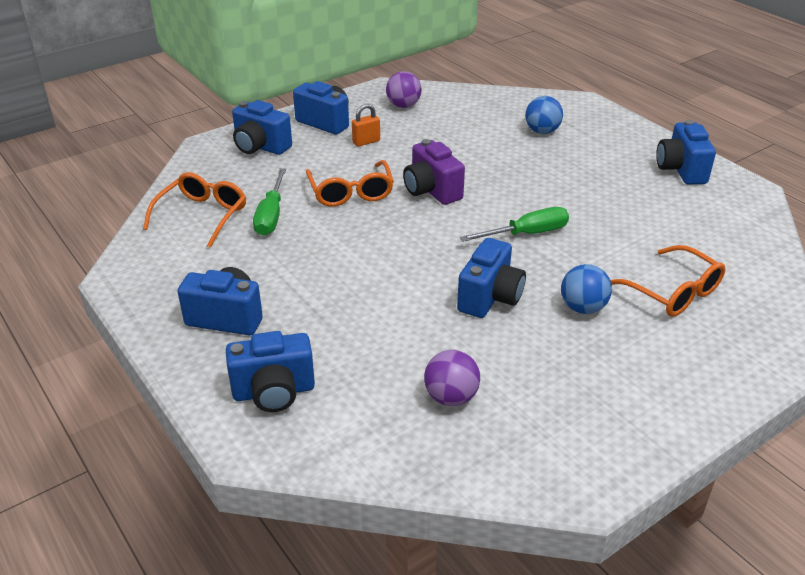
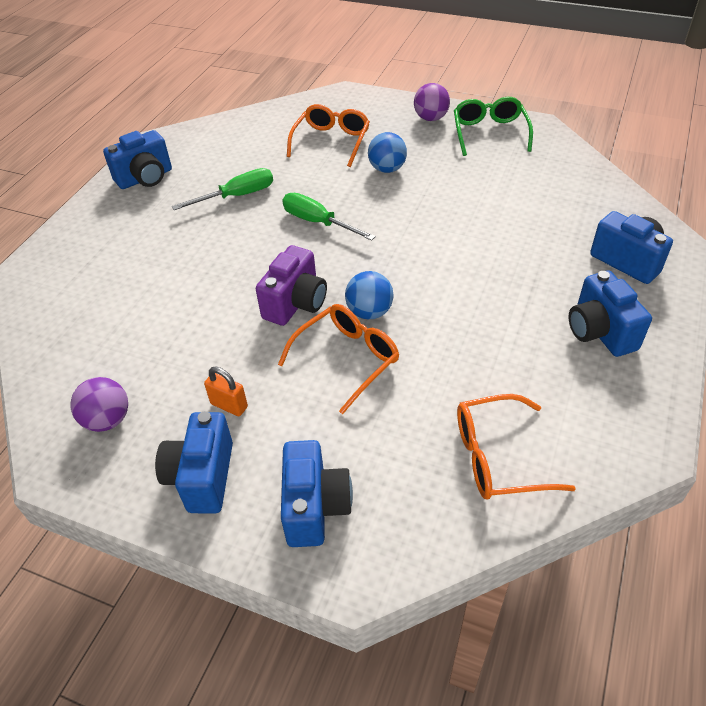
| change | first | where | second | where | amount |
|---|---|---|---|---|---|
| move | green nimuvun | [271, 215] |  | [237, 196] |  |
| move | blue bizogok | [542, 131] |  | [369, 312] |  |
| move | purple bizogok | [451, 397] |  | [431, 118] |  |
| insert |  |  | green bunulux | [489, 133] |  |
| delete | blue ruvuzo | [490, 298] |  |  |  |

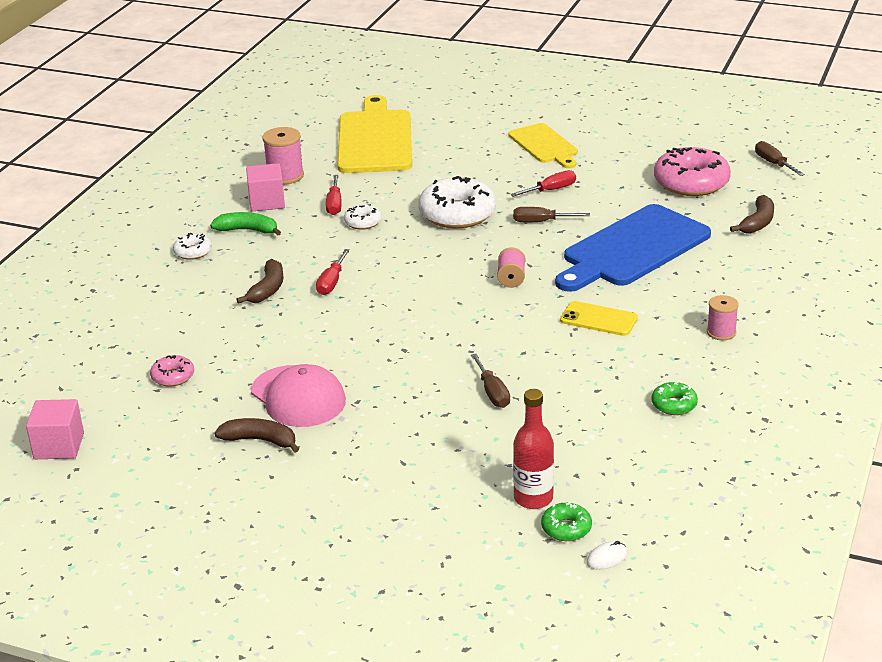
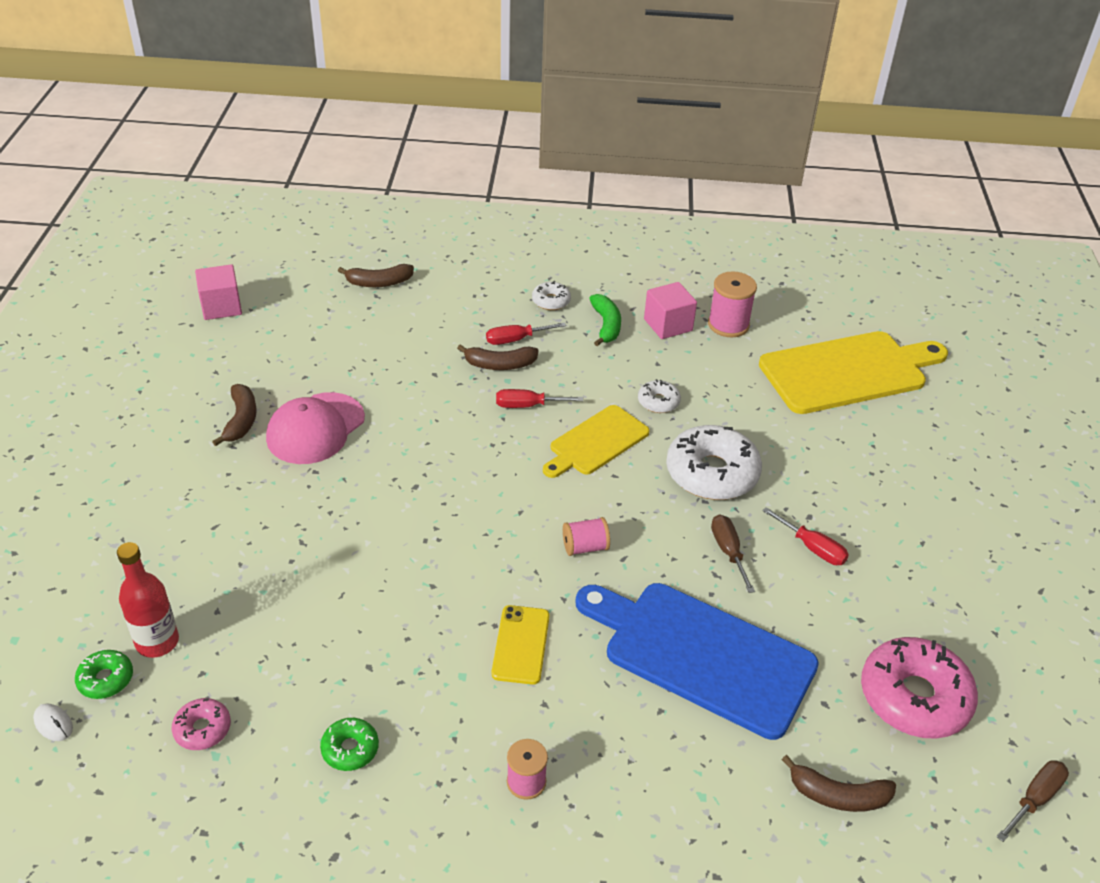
| change | first | where | second | where | amount |
|---|---|---|---|---|---|
| move | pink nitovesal | [173, 377] |  | [202, 729] |  |
| insert |  |  | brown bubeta | [379, 283] |  |
| move | red nimuvun | [334, 204] |  | [515, 340] |  |
| move | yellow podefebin | [544, 145] |  | [596, 442] |  |
| delete | brown nimuvun | [492, 393] |  |  |  |

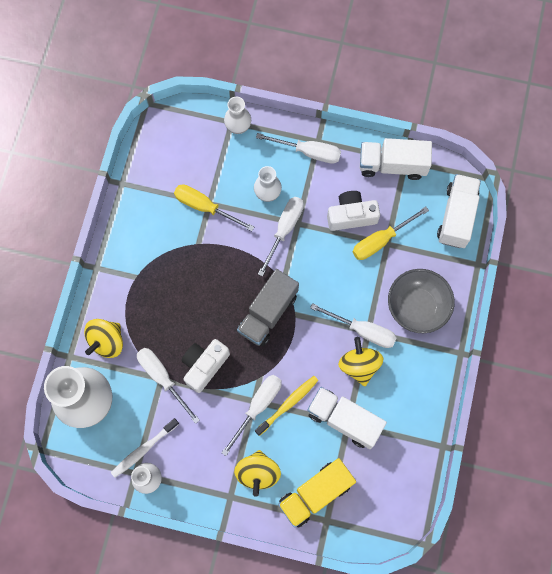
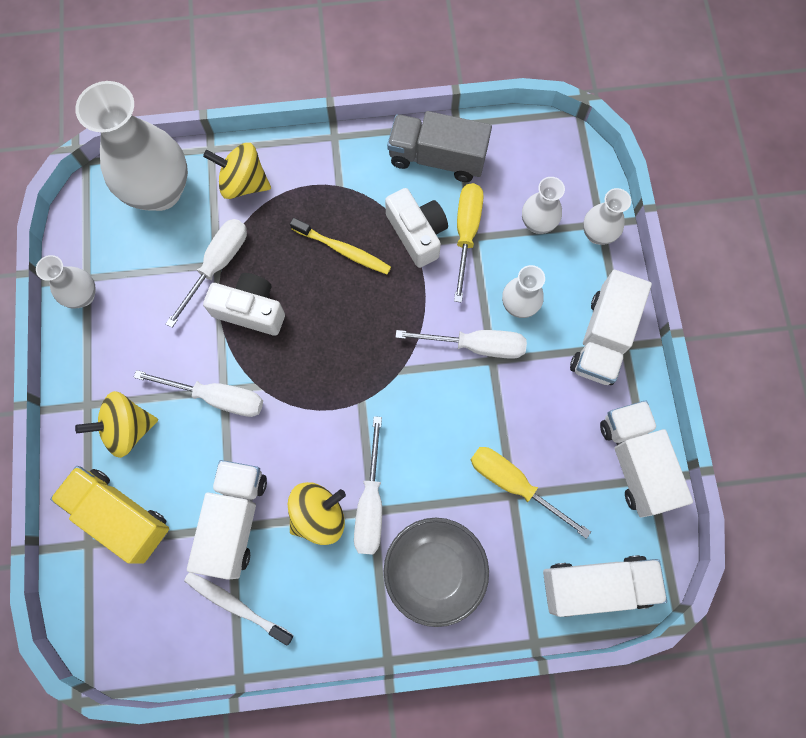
| change | first | where | second | where | amount |
|---|---|---|---|---|---|
| move | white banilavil | [143, 449] |  | [236, 606] |  |
| move | yellow banilavil | [288, 404] |  | [343, 250] |  |
| move | white ruvuzo | [351, 216] |  | [417, 233] |  |
| move | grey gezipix | [268, 313] |  | [437, 158] |  |
| insert |  |  | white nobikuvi | [537, 223] |  |
| replace | white nimuvun | [308, 152] | white gezipix | [602, 338] |  |

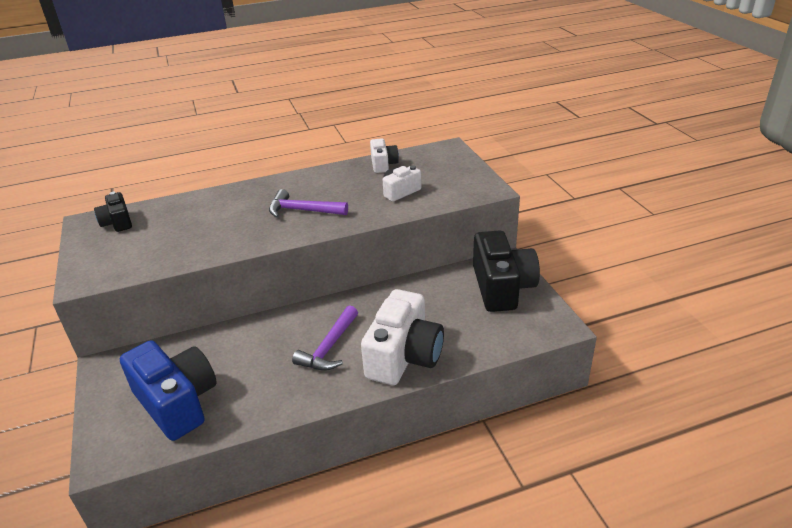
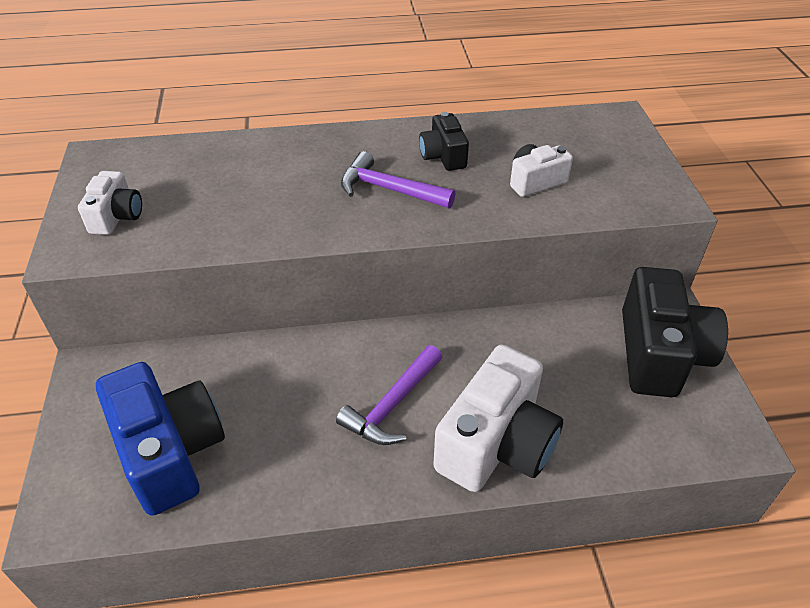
| change | first | where | second | where | amount |
|---|---|---|---|---|---|
| move | white ruvuzo | [383, 164] |  | [116, 217] |  |
| move | black ruvuzo | [117, 222] |  | [443, 156] |  |

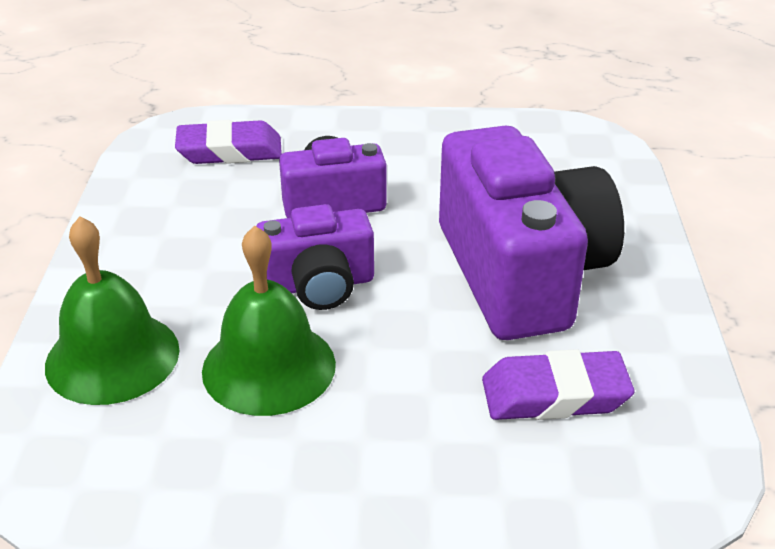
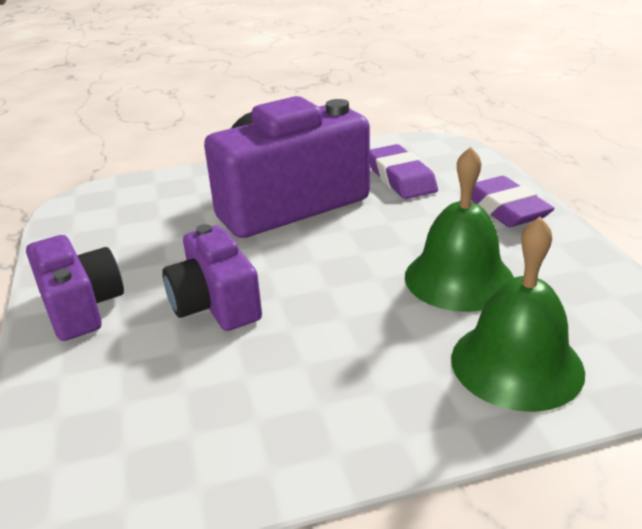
| change | first | where | second | where | amount |
|---|---|---|---|---|---|
| move | purple ruvuzo | [318, 285] |  | [81, 307] |  |
| move | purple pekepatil | [230, 151] |  | [505, 209] |  |

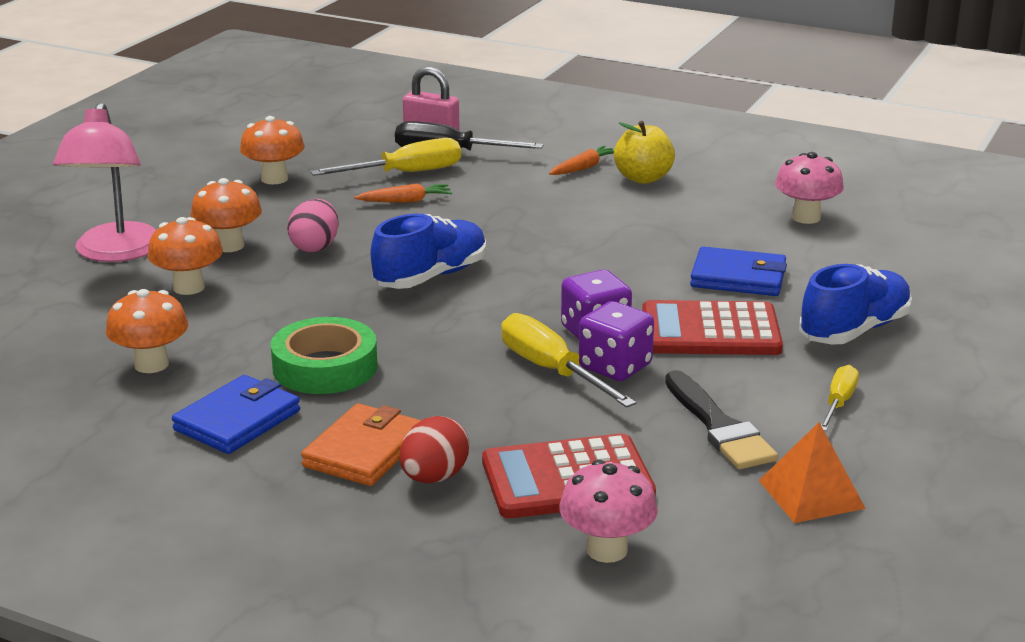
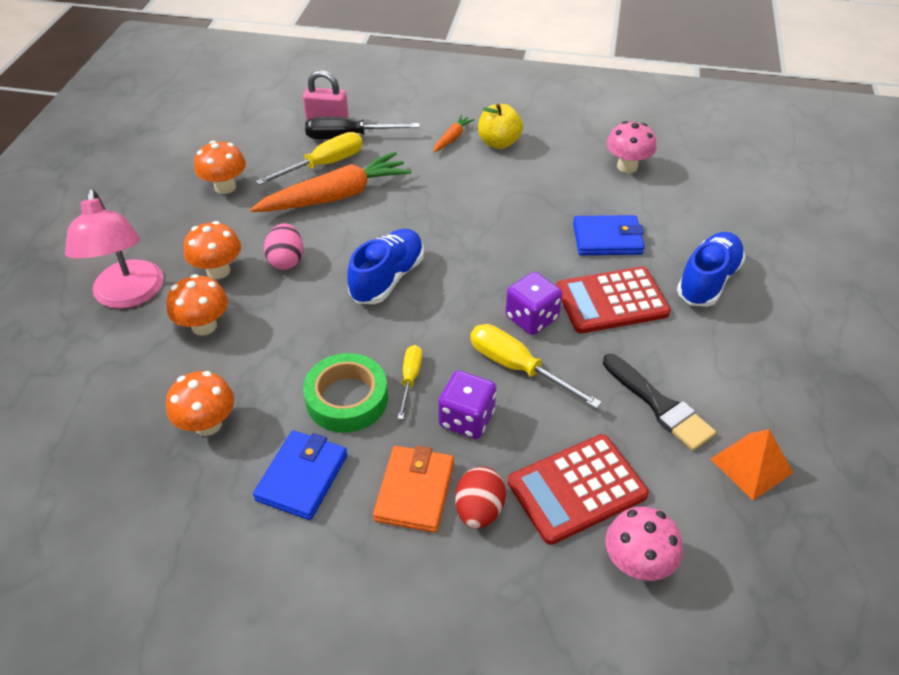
| change | first | where | second | where | amount |
|---|---|---|---|---|---|
| resize | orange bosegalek | [406, 201] |  | [336, 196] | x2.20 |
| move | yellow nimuvun | [838, 403] |  | [410, 379] |  |
| move | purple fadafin | [615, 367] |  | [466, 419] |  |

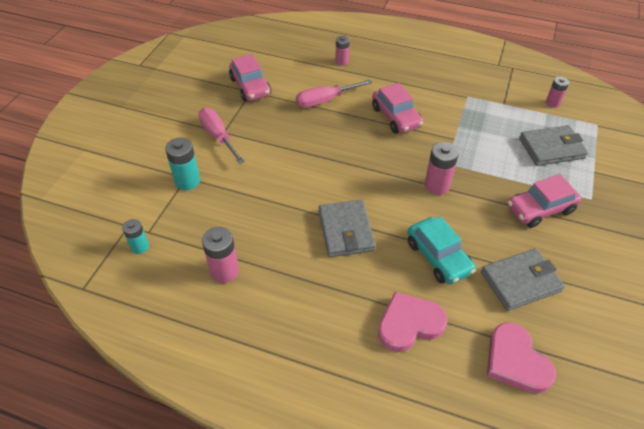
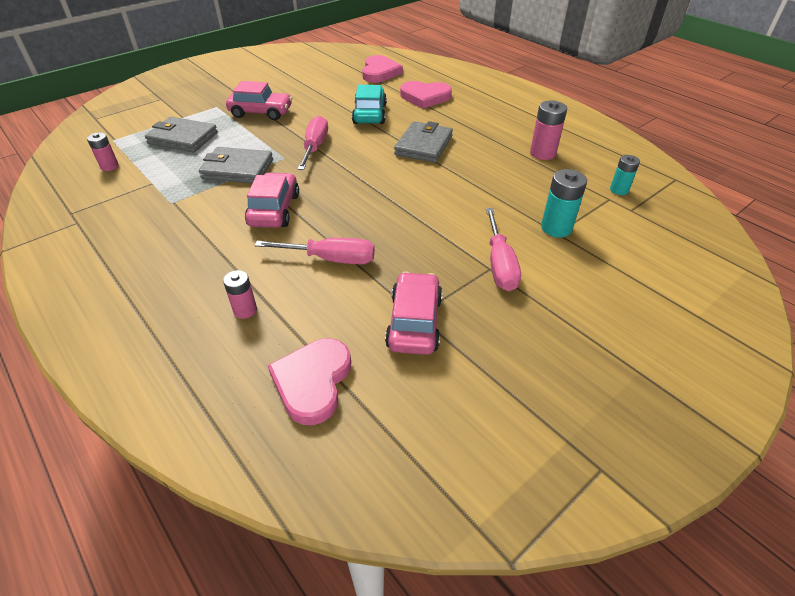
| change | first | where | second | where | amount |
|---|---|---|---|---|---|
| move | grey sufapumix | [520, 281] |  | [237, 169] |  |
| insert |  |  | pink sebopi | [313, 382] |  |
| replace | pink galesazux | [437, 185] | pink nimuvun | [315, 147] |  |

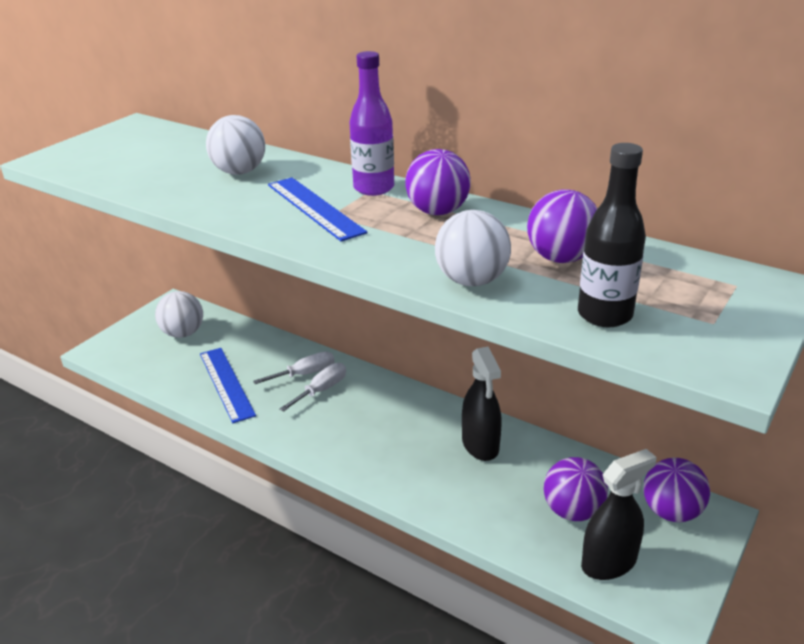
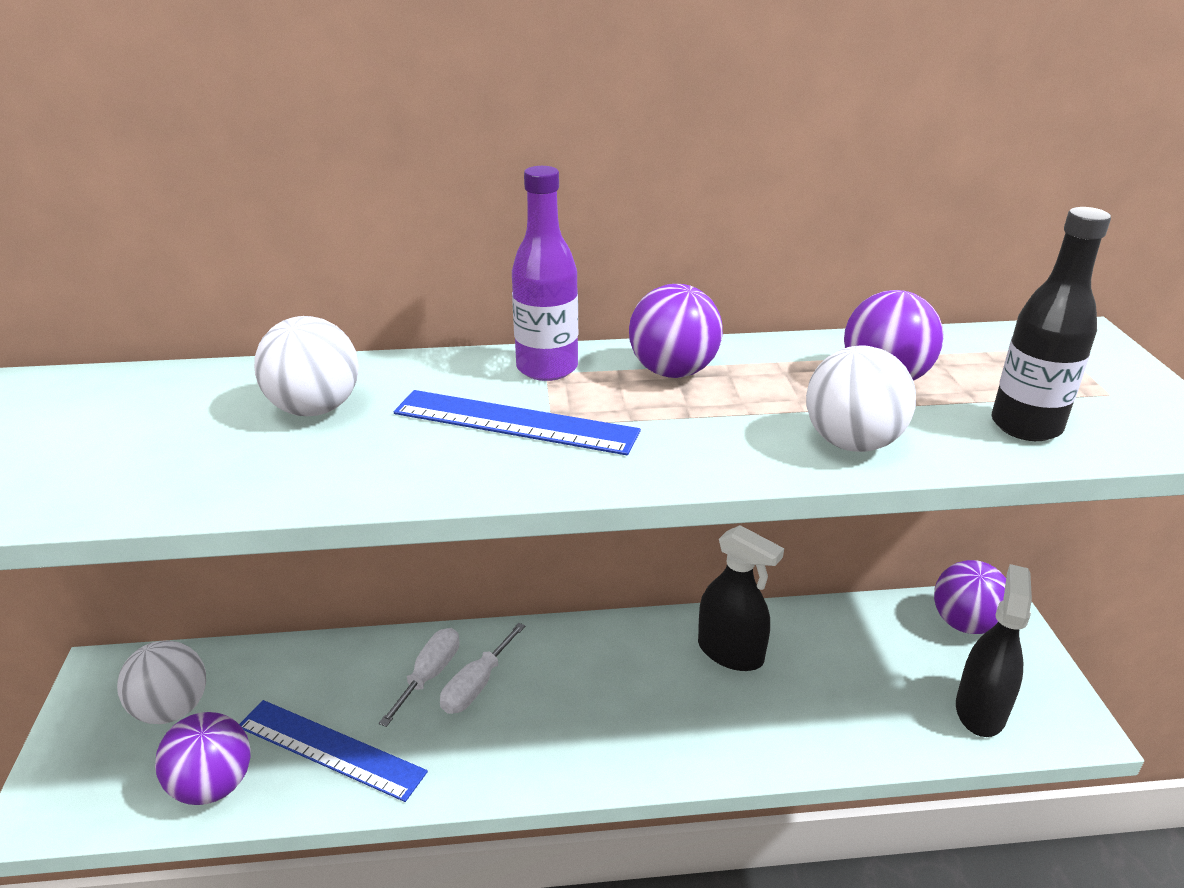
| change | first | where | second | where | amount |
|---|---|---|---|---|---|
| move | purple bizogok | [572, 511] |  | [213, 785] |  |
| rotate | white nimuvun | [321, 390] |  | [476, 685] | 150 degrees counterclockwise |

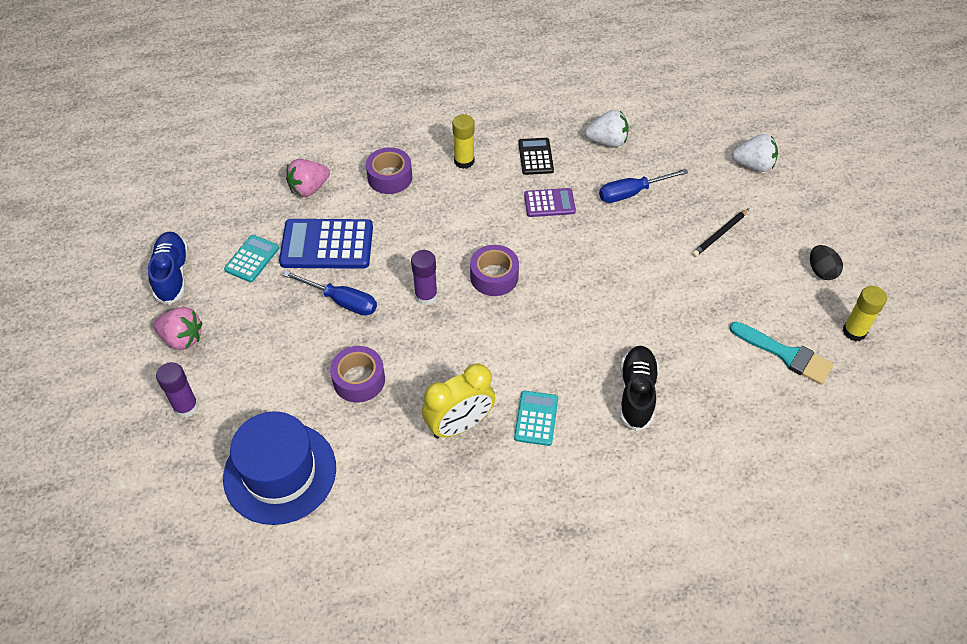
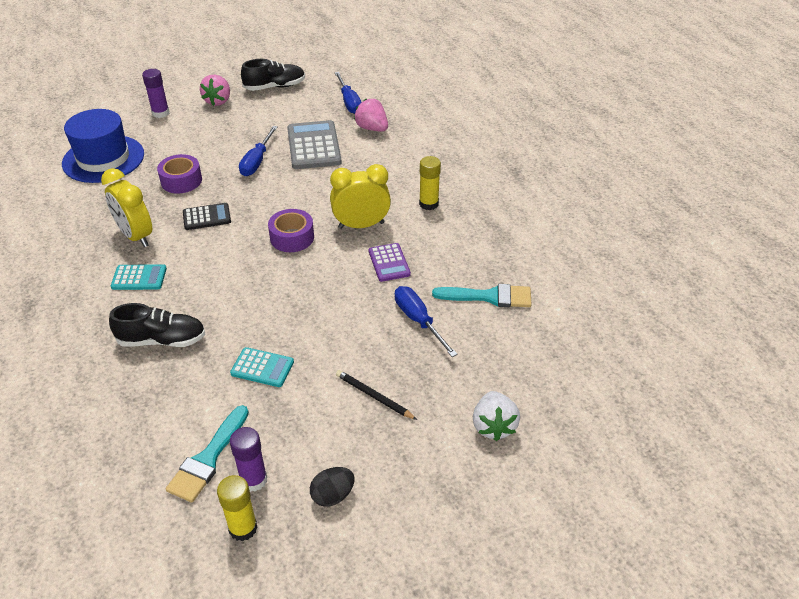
| change | first | where | second | where | amount |
|---|---|---|---|---|---|
| move | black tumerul | [535, 157] |  | [207, 217] |  |
| move | turquoise tumerul | [252, 259] |  | [262, 368] |  |
| move | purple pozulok | [426, 296] |  | [253, 480] |  |
| recolor | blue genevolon | [172, 274] | black genevolon | [275, 87] |  |
| recolor | blue tumerul | [327, 245] | grey tumerul | [313, 146] |  |
| insert |  |  | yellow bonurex | [361, 225] |  |
| insert |  |  | blue nimuvun | [349, 102] |  |
| replace | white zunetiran | [607, 141] | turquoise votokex | [489, 297] |  |
| delete | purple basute | [390, 177] |  |  |  |

